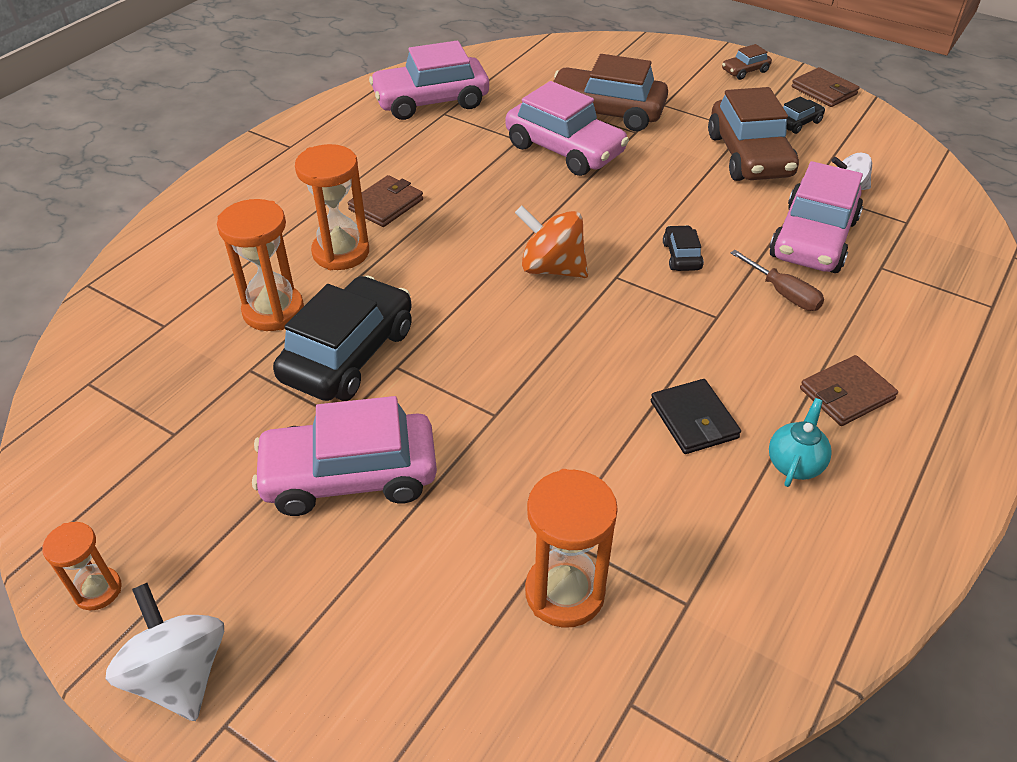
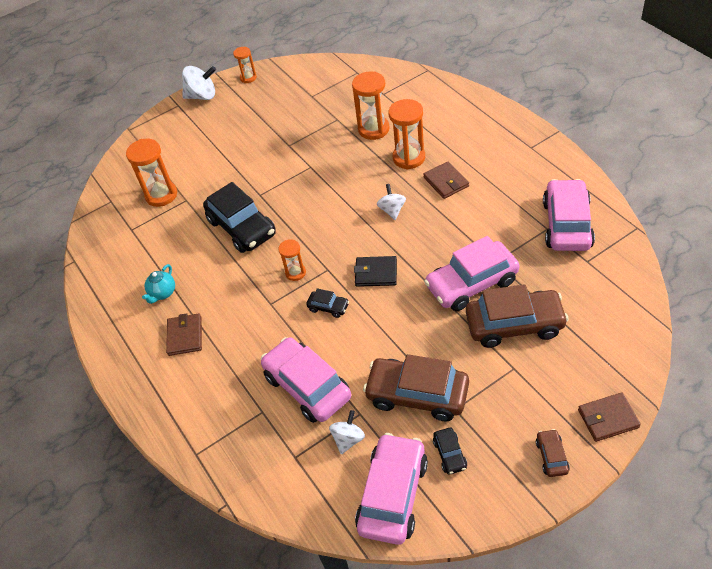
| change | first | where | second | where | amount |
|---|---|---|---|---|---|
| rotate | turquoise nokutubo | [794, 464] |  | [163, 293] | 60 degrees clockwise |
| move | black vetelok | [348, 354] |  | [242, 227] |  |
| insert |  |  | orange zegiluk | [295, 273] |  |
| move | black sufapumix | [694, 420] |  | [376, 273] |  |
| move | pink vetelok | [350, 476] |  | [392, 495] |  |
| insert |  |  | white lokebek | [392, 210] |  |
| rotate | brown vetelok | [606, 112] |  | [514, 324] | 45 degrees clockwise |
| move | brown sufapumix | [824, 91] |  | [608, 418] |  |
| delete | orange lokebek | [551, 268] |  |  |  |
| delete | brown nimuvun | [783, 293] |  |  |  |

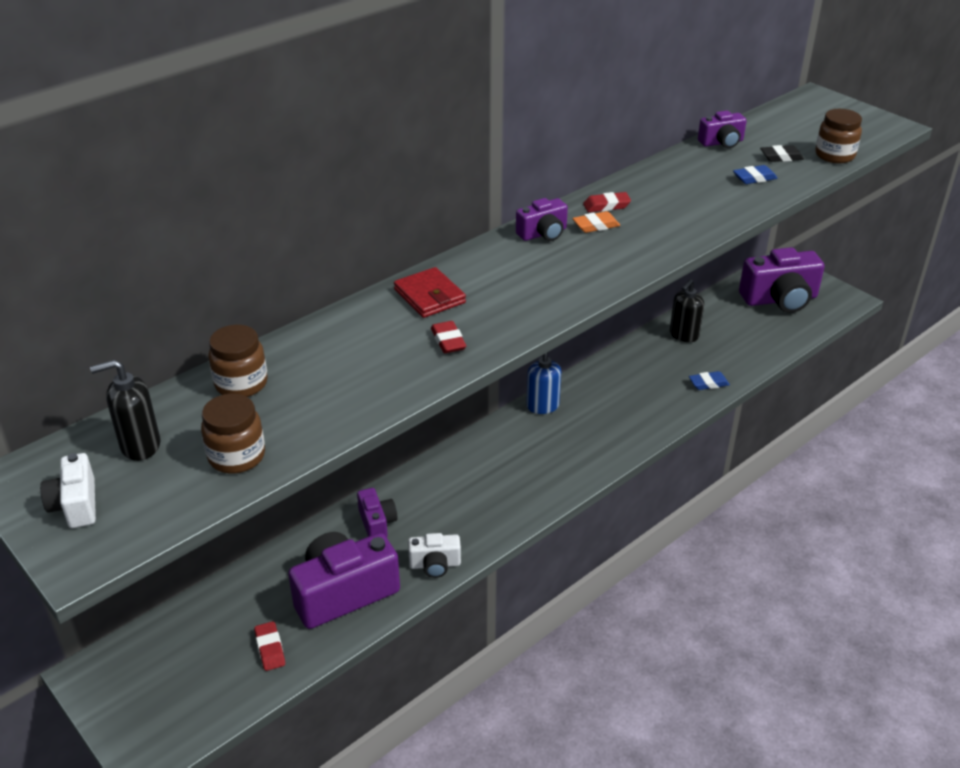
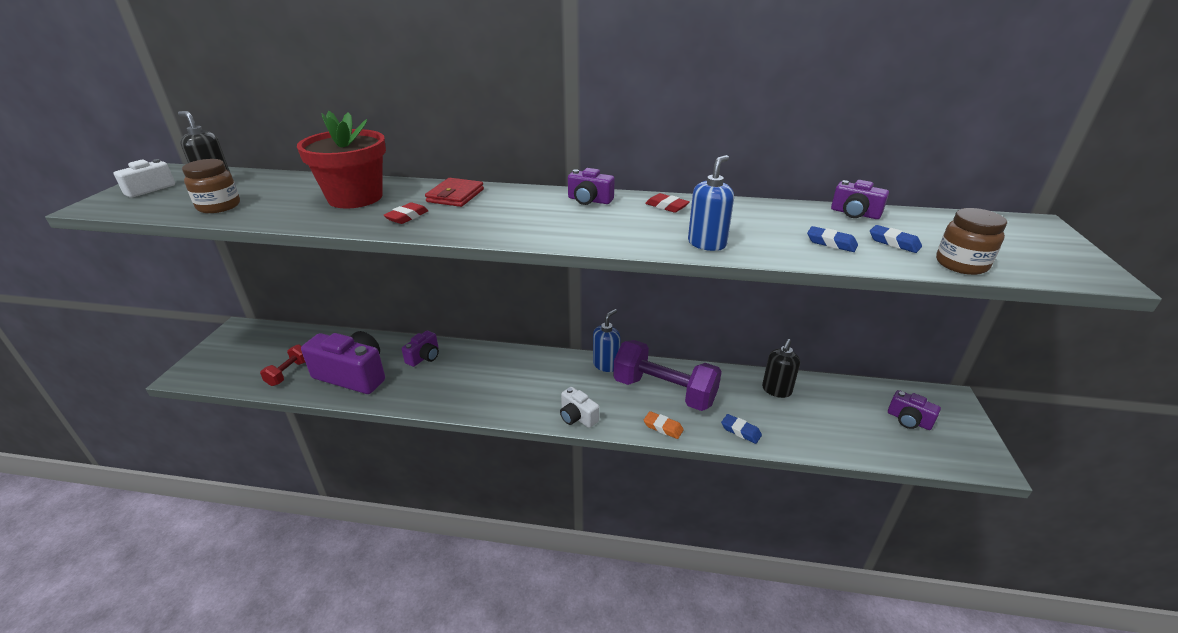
| change | first | where | second | where | amount |
|---|---|---|---|---|---|
| replace | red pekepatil | [270, 649] | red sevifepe | [288, 373] |  |
| insert |  |  | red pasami | [355, 198] |  |
| move | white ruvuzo | [435, 564] |  | [577, 417] |  |
| insert |  |  | purple sevifepe | [664, 391] |  |
| move | orange pekepatil | [596, 226] |  | [663, 427] |  |
| insert |  |  | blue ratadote | [707, 244] |  |
| rotate | black ratadote | [683, 335] |  | [776, 390] | 60 degrees counterclockwise |
| recolor | black pekepatil | [781, 157] | blue pekepatil | [894, 243] |  |
| resize | purple ruvuzo | [780, 299] |  | [908, 420] | x0.51 |
| delete | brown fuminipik | [241, 384] |  |  |  |

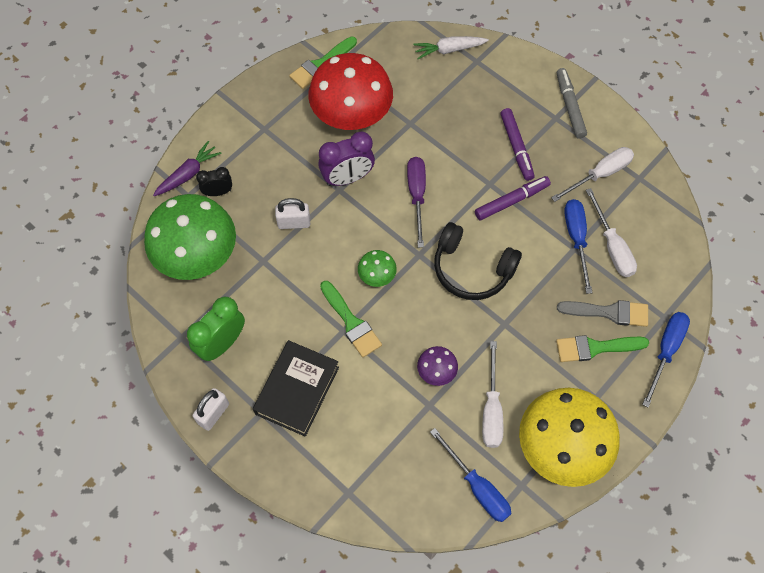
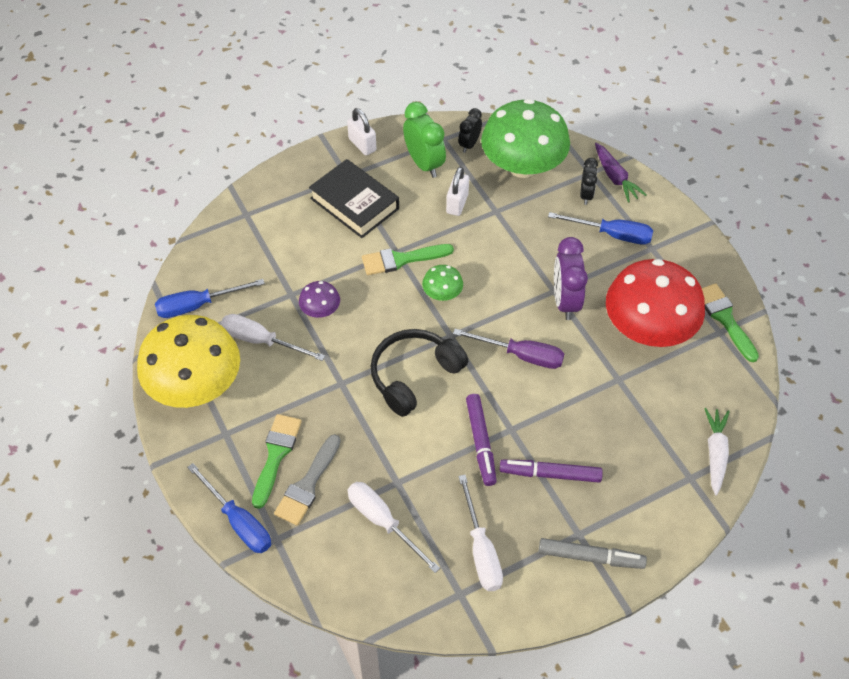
| change | first | where | second | where | amount |
|---|---|---|---|---|---|
| rotate | white nimuvun | [612, 246] |  | [383, 522] | 45 degrees clockwise |
| move | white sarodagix | [294, 222] |  | [457, 204] |  |
| insert |  |  | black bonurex | [469, 144] |  |
| move | blue nimuvun | [576, 239] |  | [611, 234] |  |

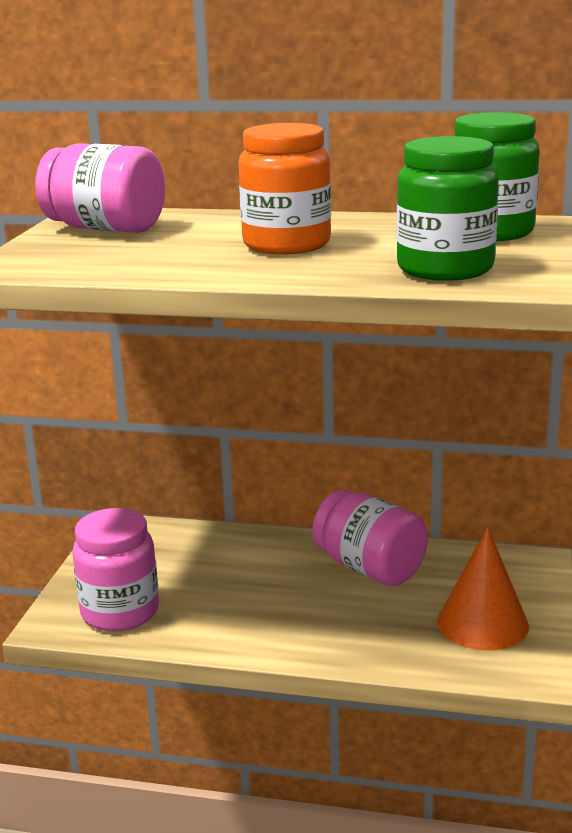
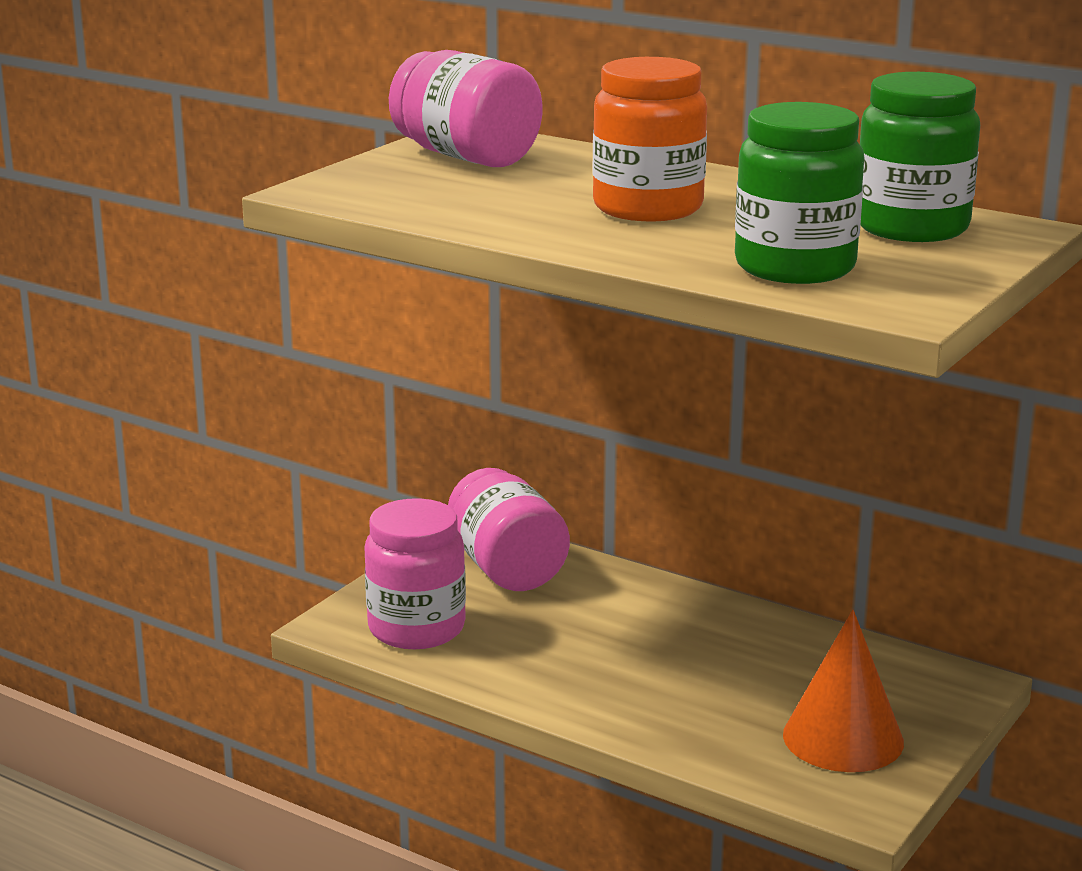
| change | first | where | second | where | amount |
|---|---|---|---|---|---|
| move | pink fuminipik | [370, 568] |  | [506, 568] |  |

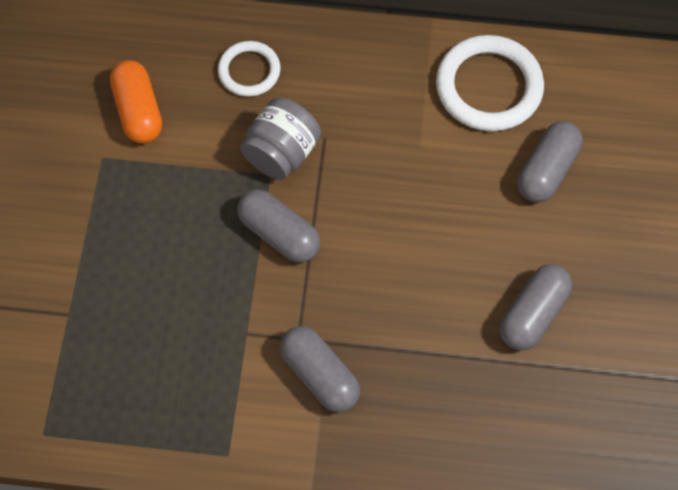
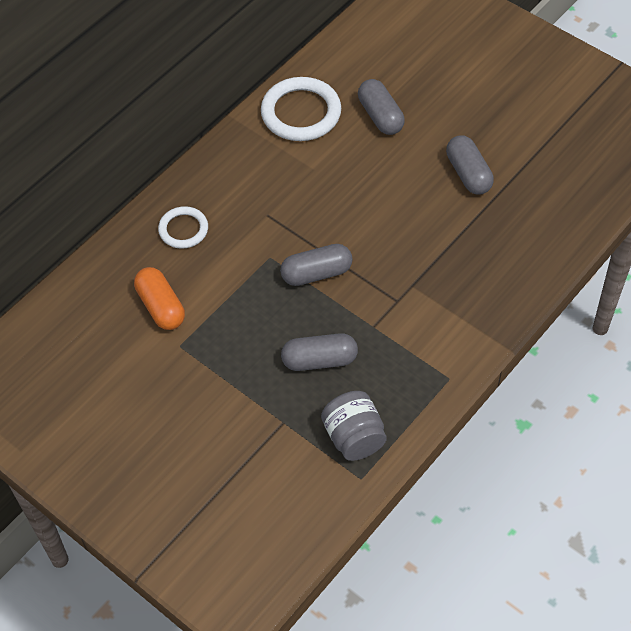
| change | first | where | second | where | amount |
|---|---|---|---|---|---|
| rotate | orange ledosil | [139, 111] |  | [161, 306] | 45 degrees clockwise |
| move | grey ledosil | [319, 375] |  | [319, 360] |  |
| move | grey fuminipik | [282, 153] |  | [354, 437] |  |

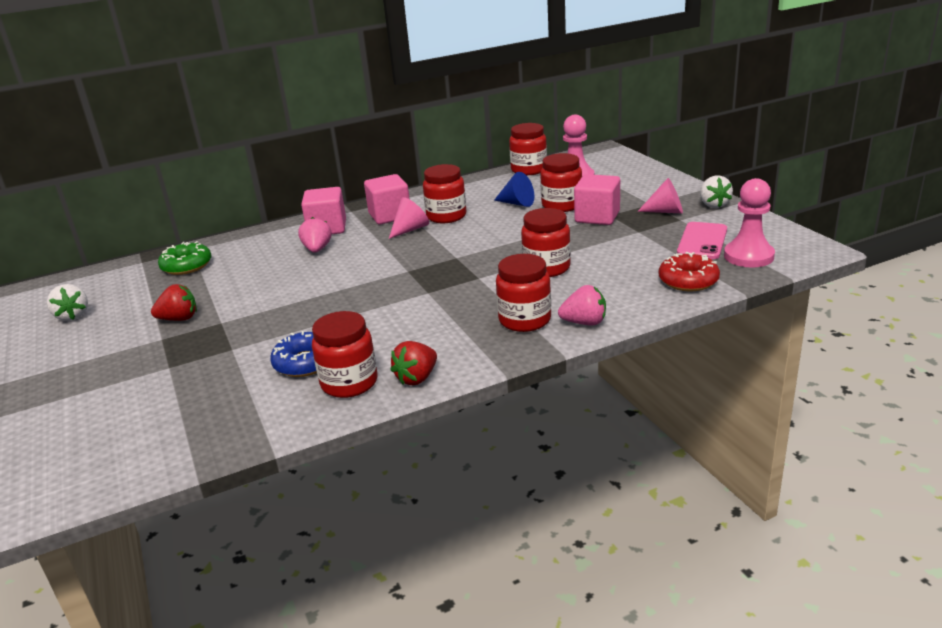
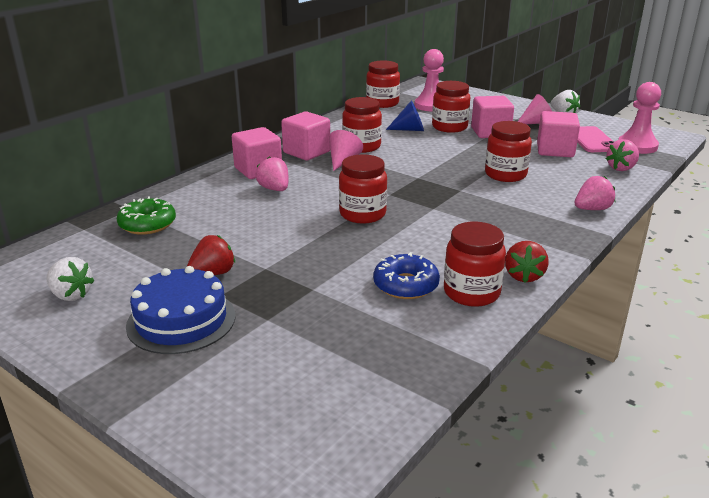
| change | first | where | second | where | amount |
|---|---|---|---|---|---|
| insert |  |  | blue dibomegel | [181, 320] |  |
| move | red fuminipik | [524, 320] |  | [362, 214] |  |
| insert |  |  | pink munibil | [555, 150] |  |
| replace | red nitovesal | [688, 281] | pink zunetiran | [621, 168] |  |

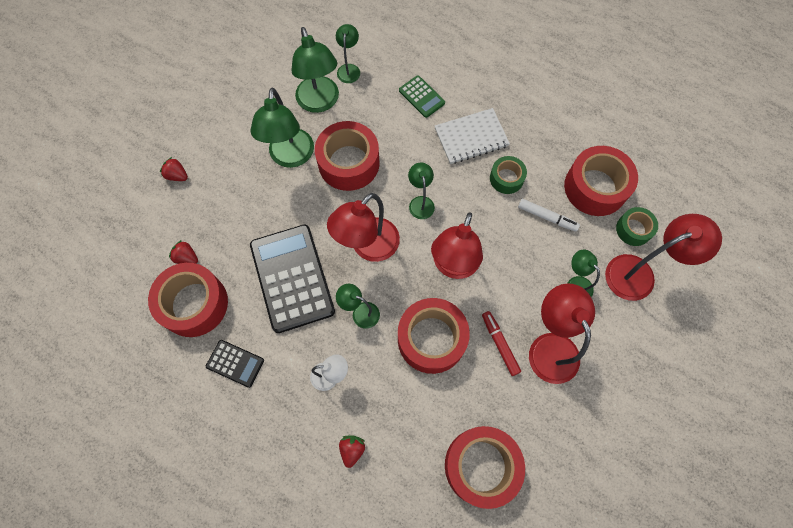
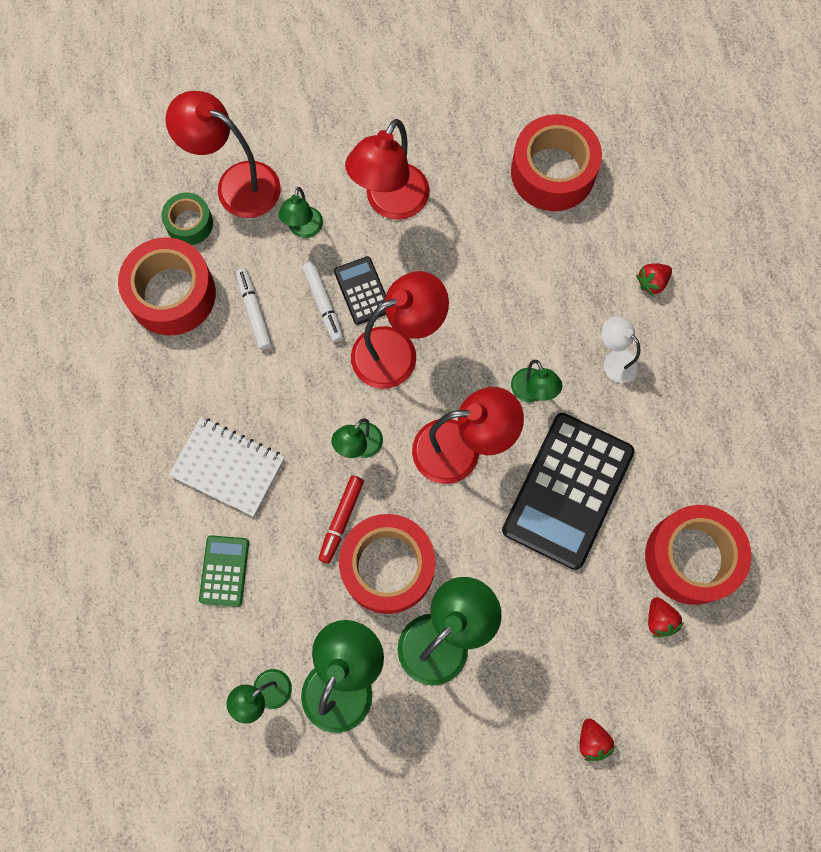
| change | first | where | second | where | amount |
|---|---|---|---|---|---|
| insert |  |  | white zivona | [323, 304] |  |
| move | red zivona | [500, 344] |  | [341, 520] |  |
| move | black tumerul | [235, 363] |  | [362, 291] |  |
| delete | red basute | [431, 339] |  |  |  |
| delete | green basute | [506, 178] |  |  |  |

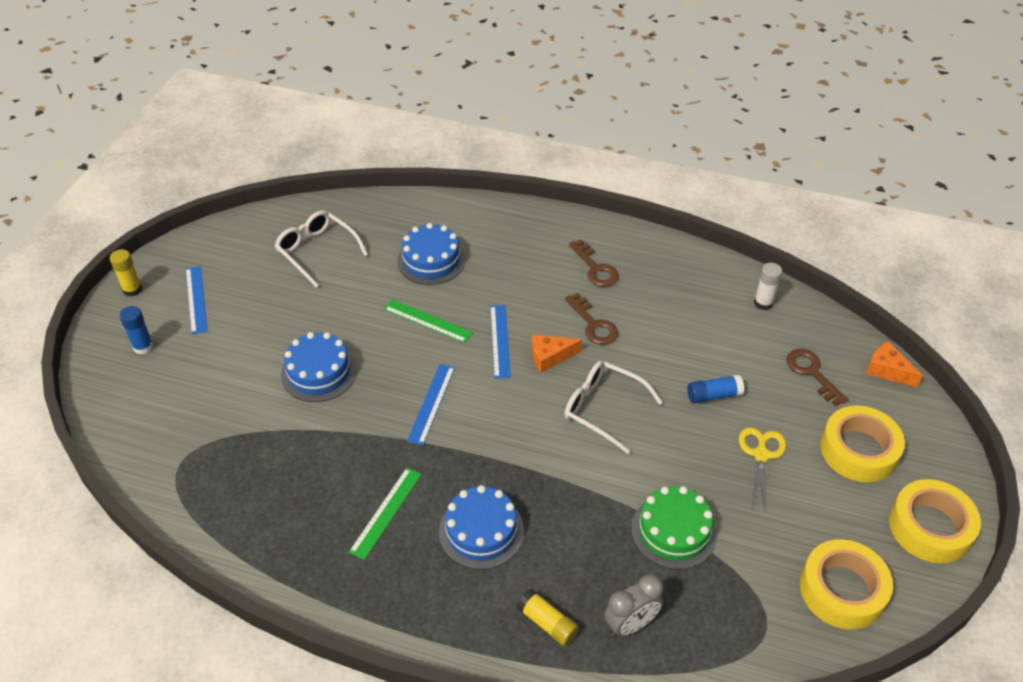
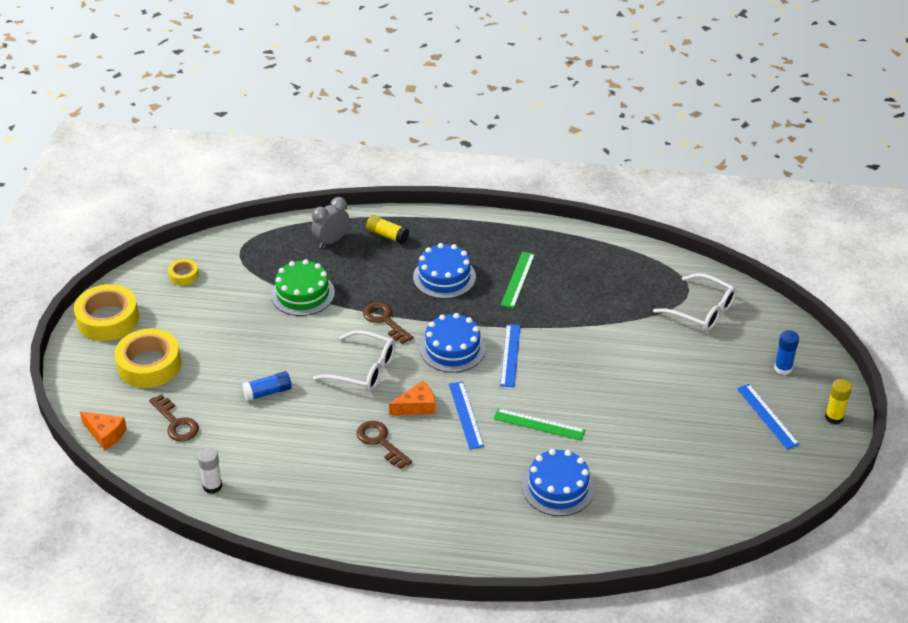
| change | first | where | second | where | amount |
|---|---|---|---|---|---|
| resize | yellow basute | [842, 590] |  | [184, 275] | x0.49 |
| move | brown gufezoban | [595, 268] |  | [384, 320] |  |
| move | blue dibomegel | [319, 372] |  | [452, 348] |  |
| move | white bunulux | [317, 251] |  | [701, 310] |  |
| delete | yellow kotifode | [761, 455] |  |  |  |

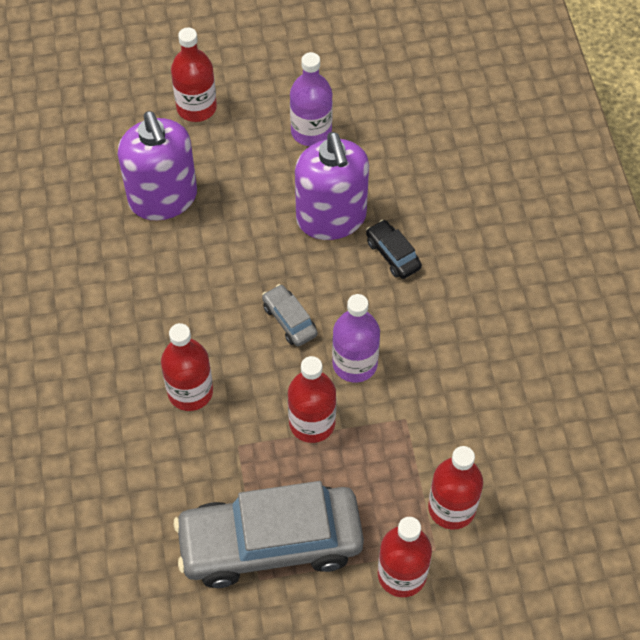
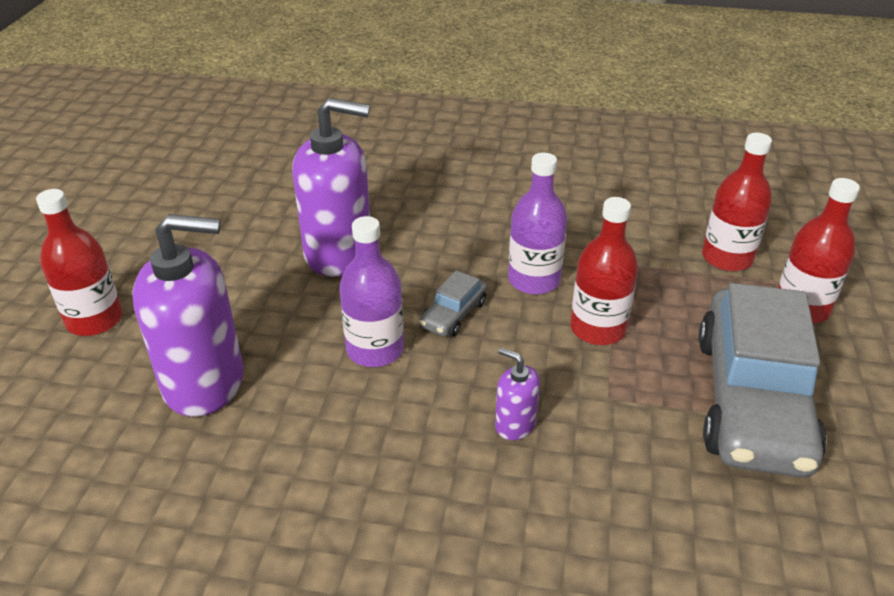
| change | first | where | second | where | amount |
|---|---|---|---|---|---|
| move | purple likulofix | [311, 131] |  | [375, 350] |  |
| rotate | grey vetelok | [289, 320] |  | [454, 314] | 45 degrees counterclockwise |
| replace | red likulofix | [190, 392] | purple ratadote | [515, 424] |  |
| delete | black vetelok | [393, 254] |  |  |  |

